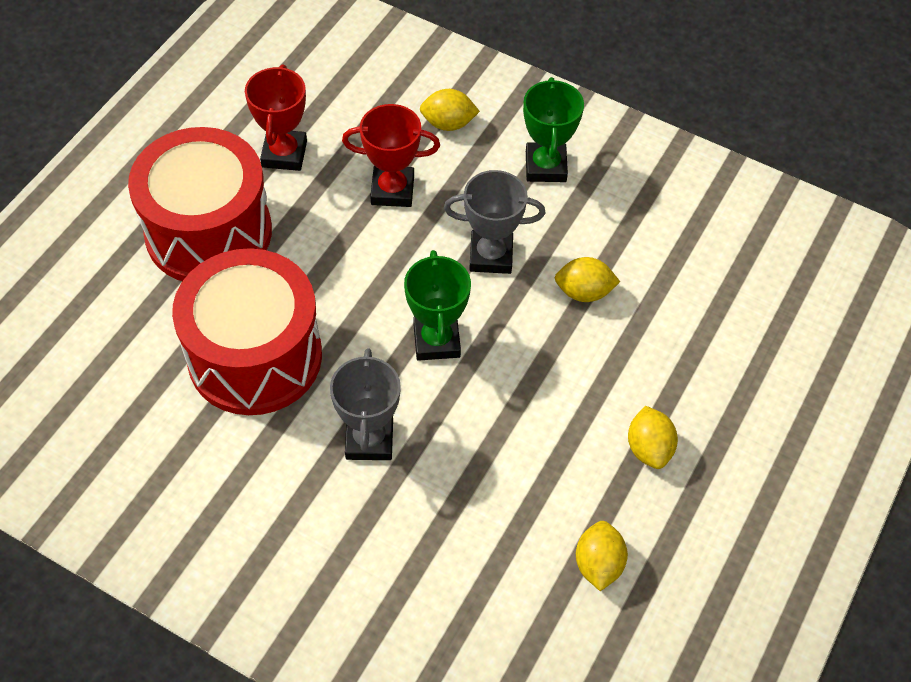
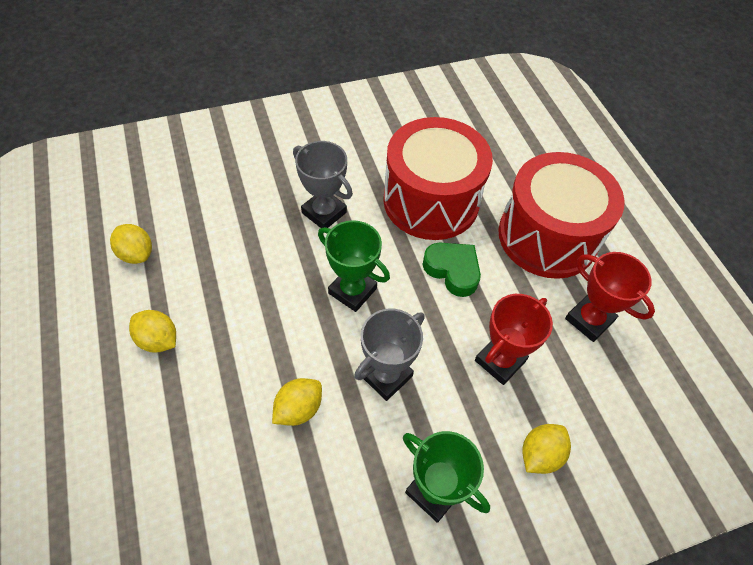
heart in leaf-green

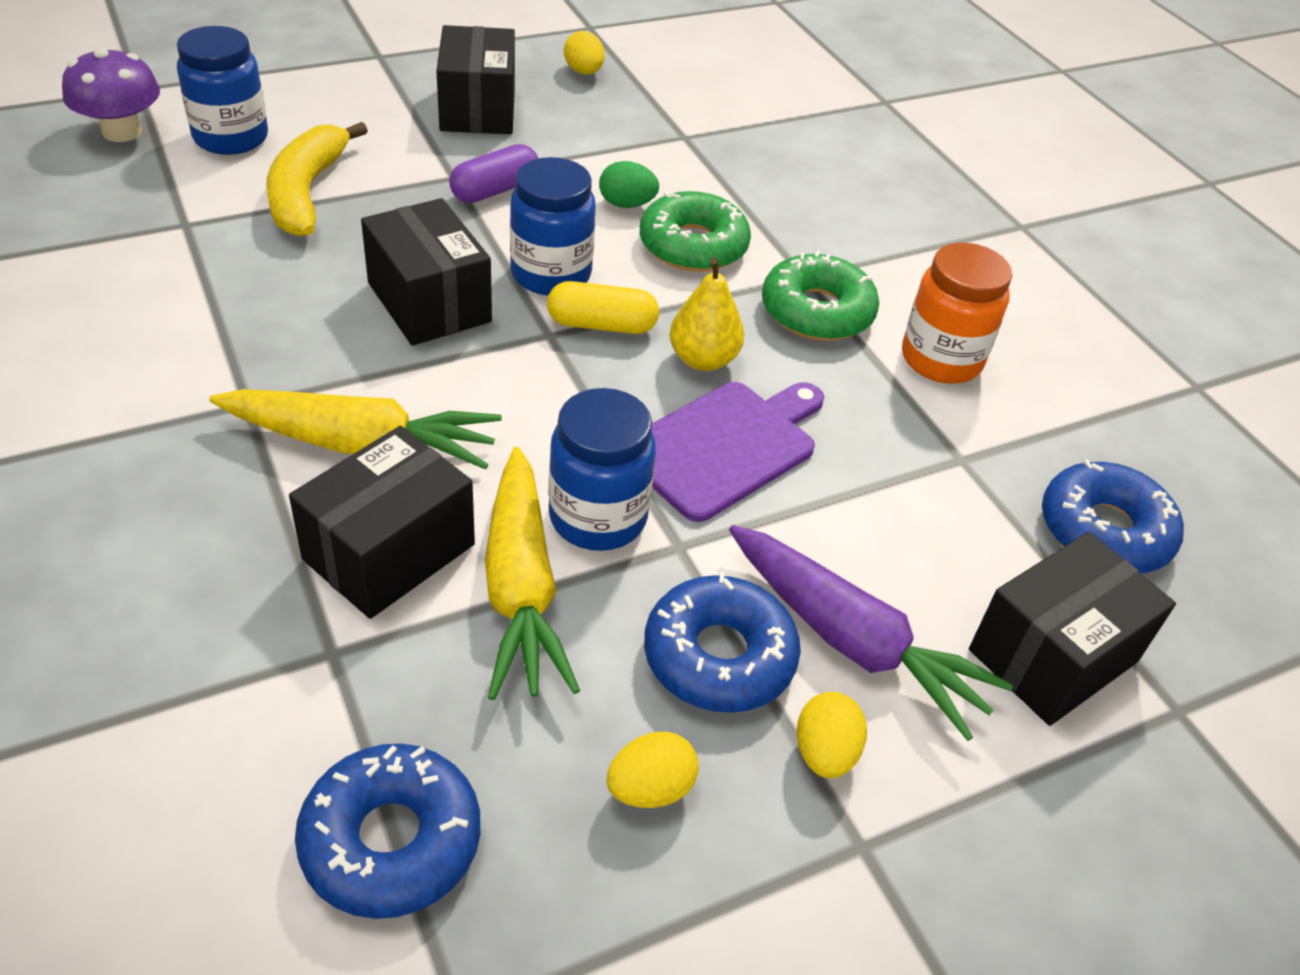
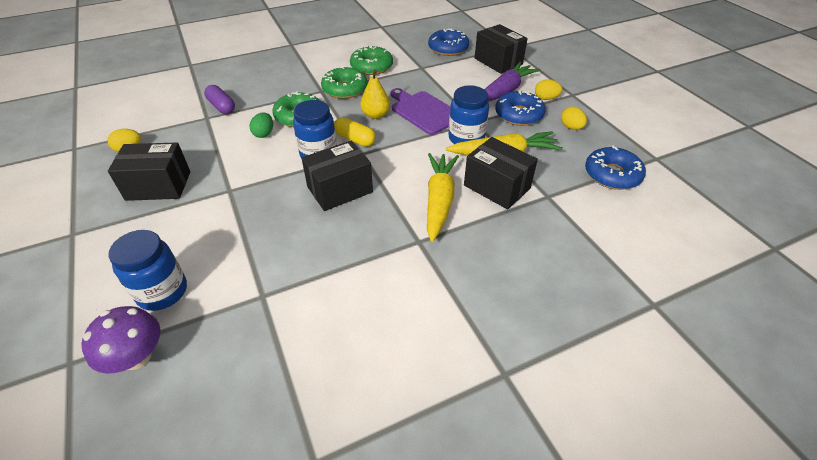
toy banana in yellow
pill in purple
doughnut in leaf-green (3rd from left)
pill in yellow

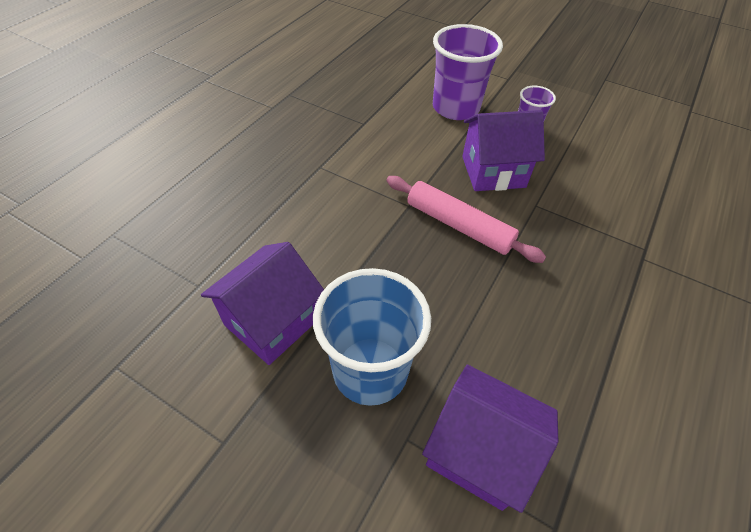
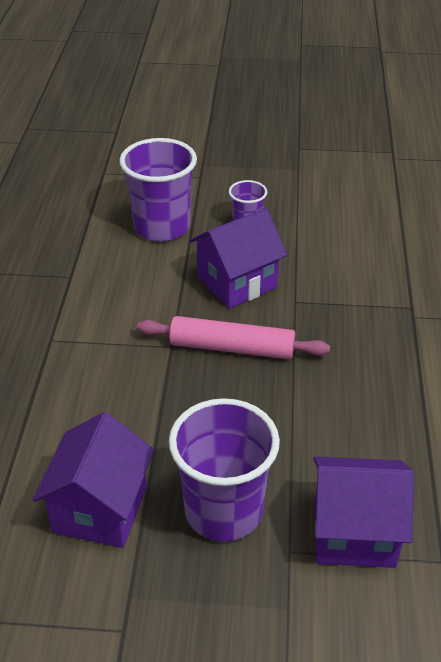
beaker in purple (2nd from left)

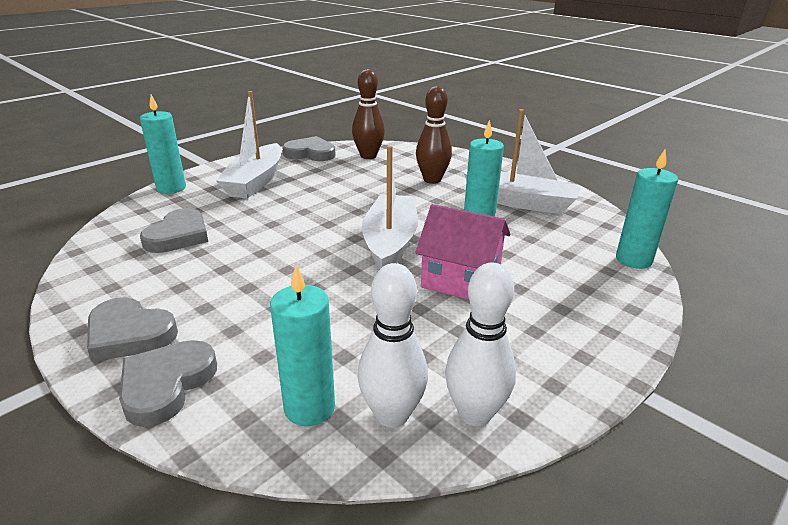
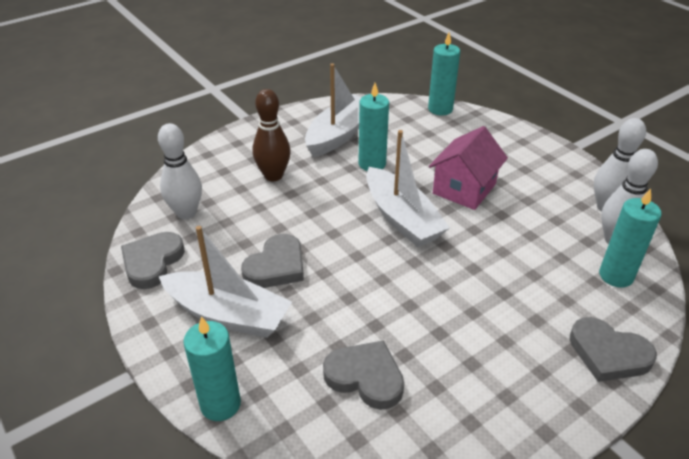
bowling pin in snow-white (1st from left)
toy boat in snow-white (3rd from left)
heart in gray (2nd from left)

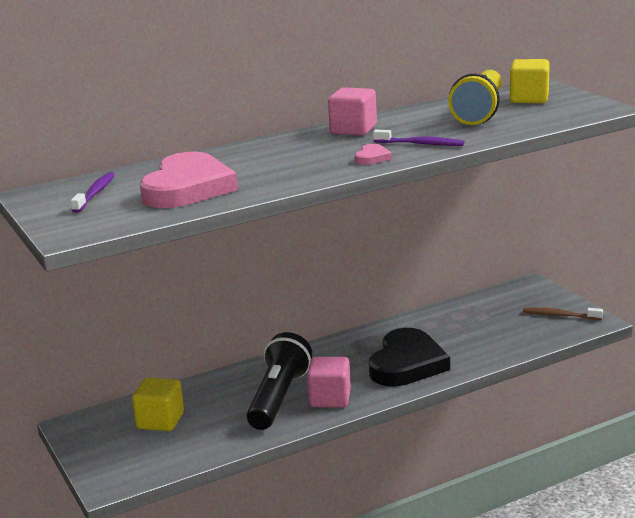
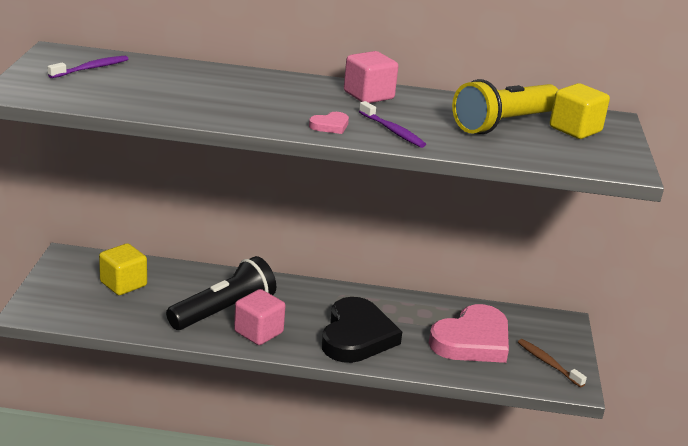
heart in pink (2nd from left)
heart in jet-black

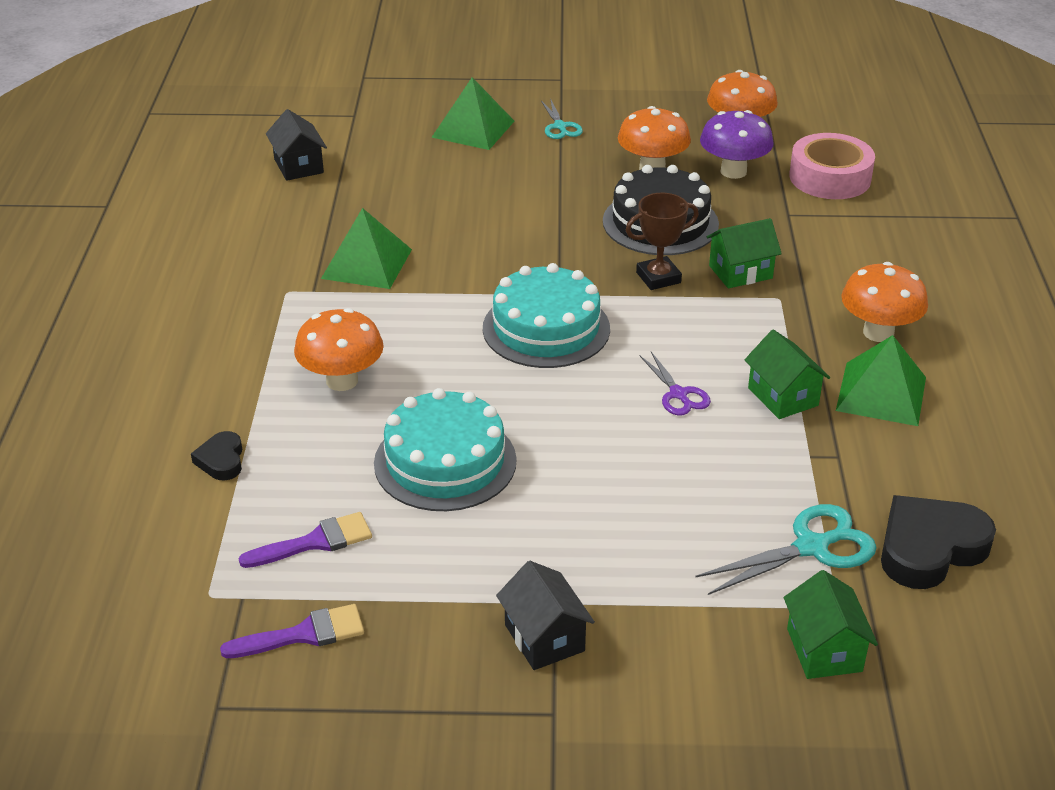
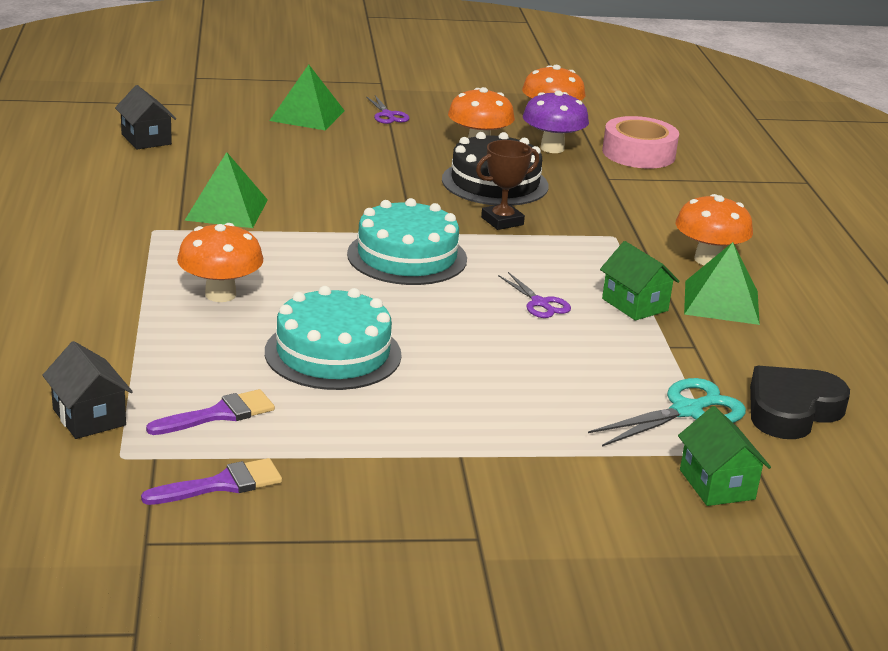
pair of scissors in purple (1st from left)
cottage in leaf-green (1st from left in the first image)
heart in jet-black (1st from left in the first image)
cottage in jet-black (1st from left)

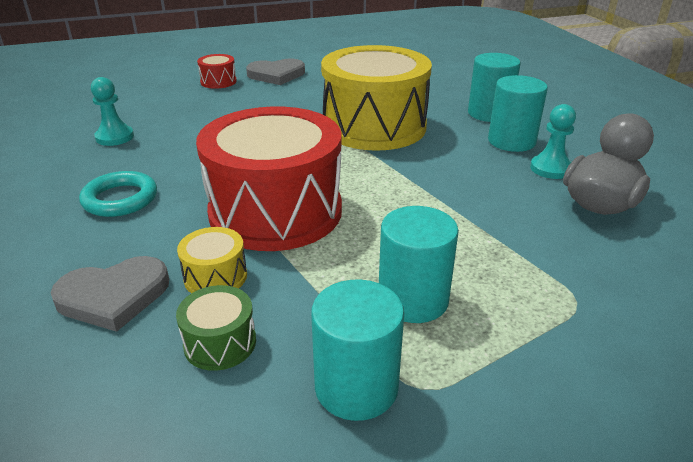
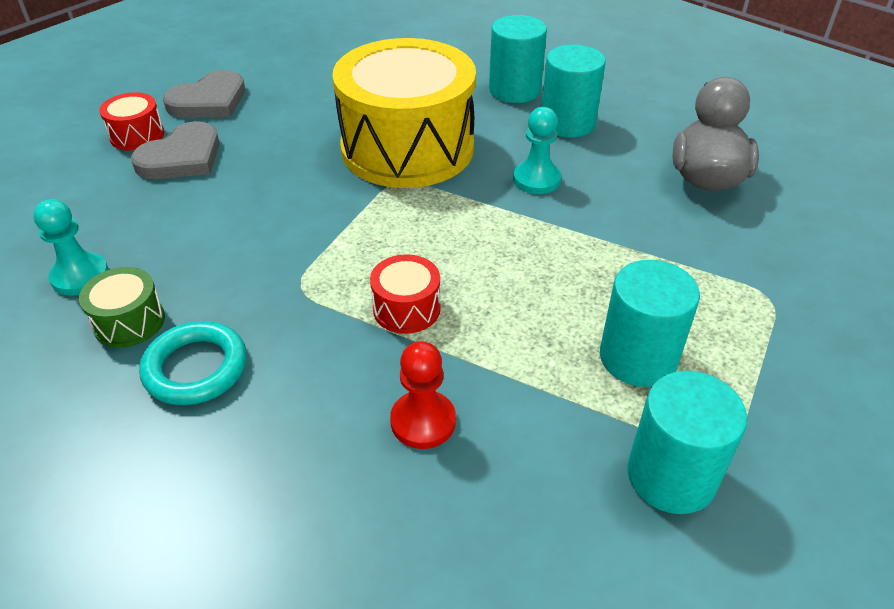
pawn in aqua (2nd from left)
toy drum in crimson (2nd from left)
pawn in crimson
heart in gray (1st from left)
toy drum in leaf-green

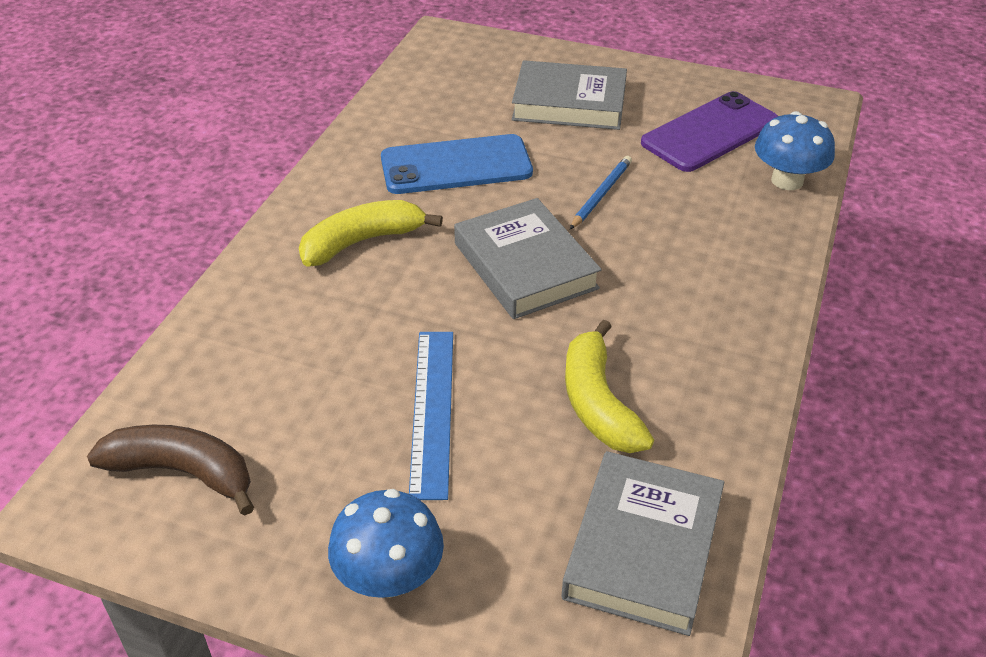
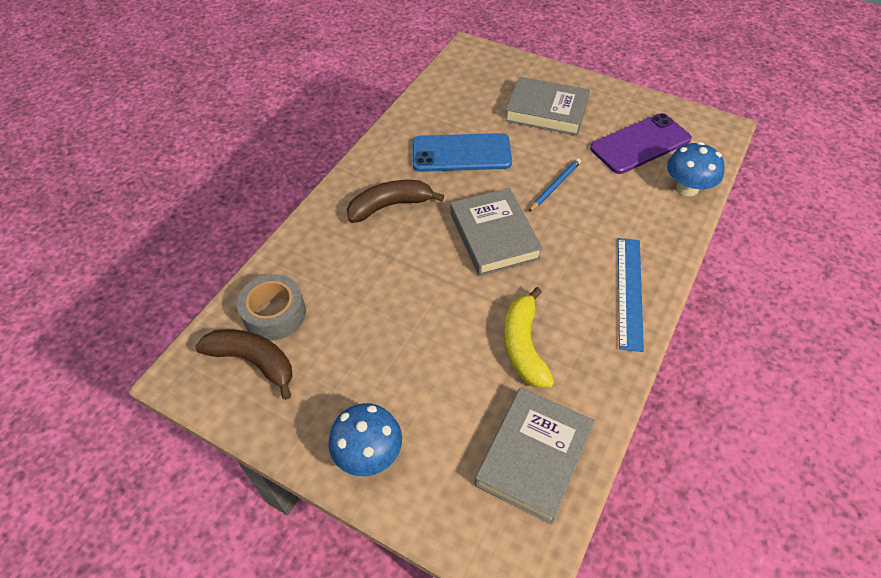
toy banana in russet (2nd from left)
measuring stick in royal blue
tape in gray

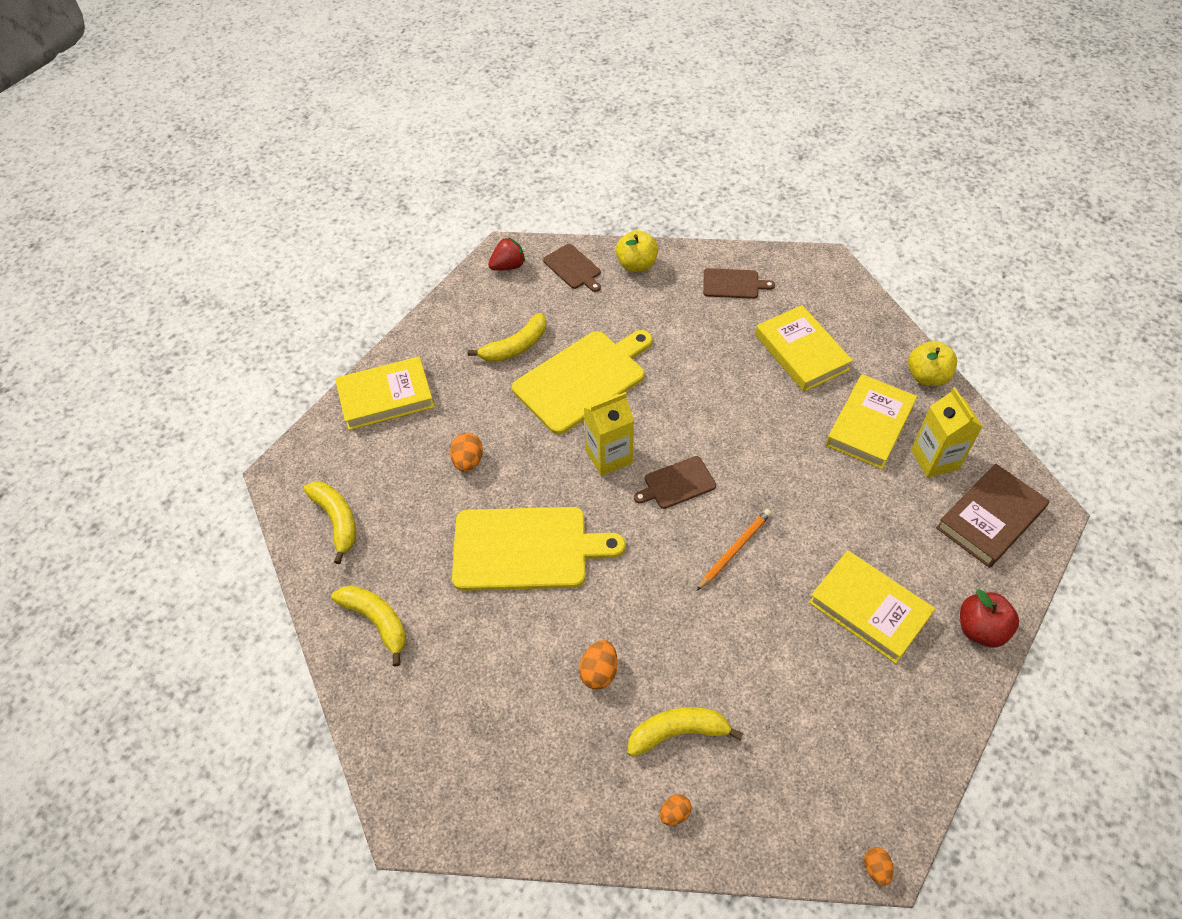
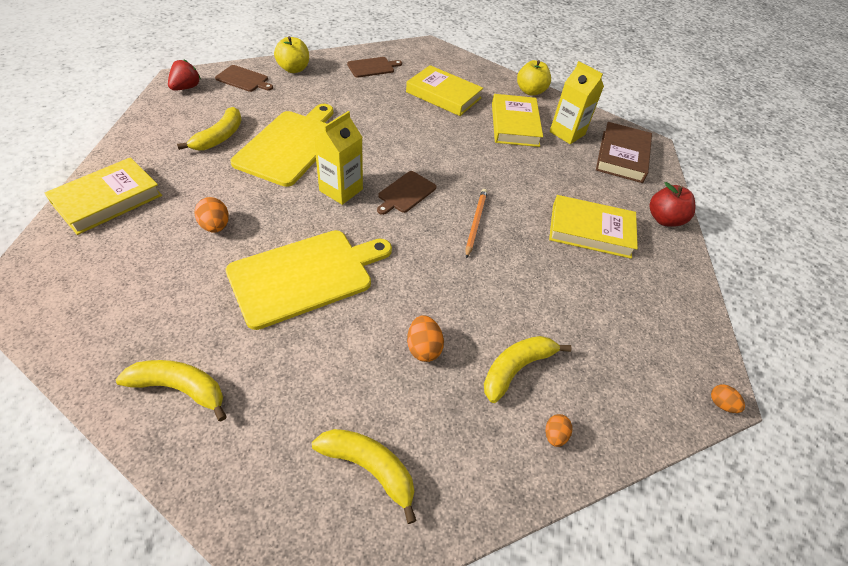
toy banana in yellow (3rd from left)

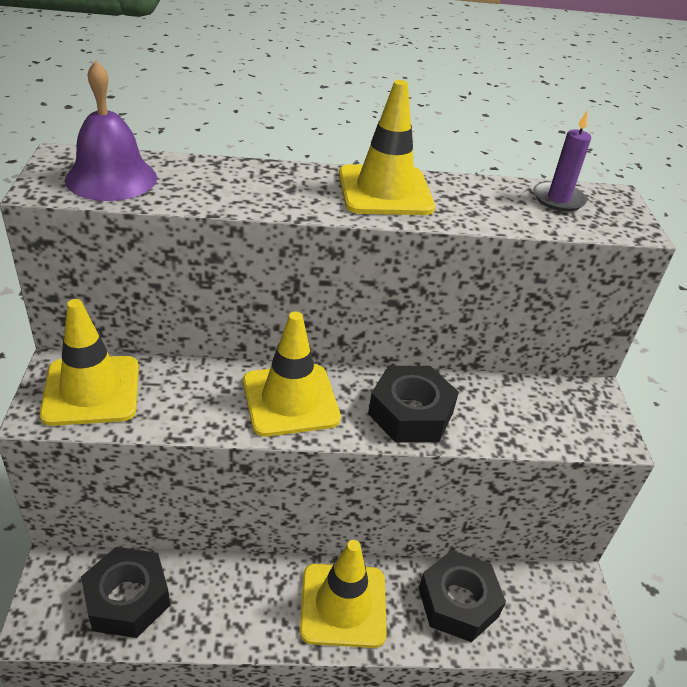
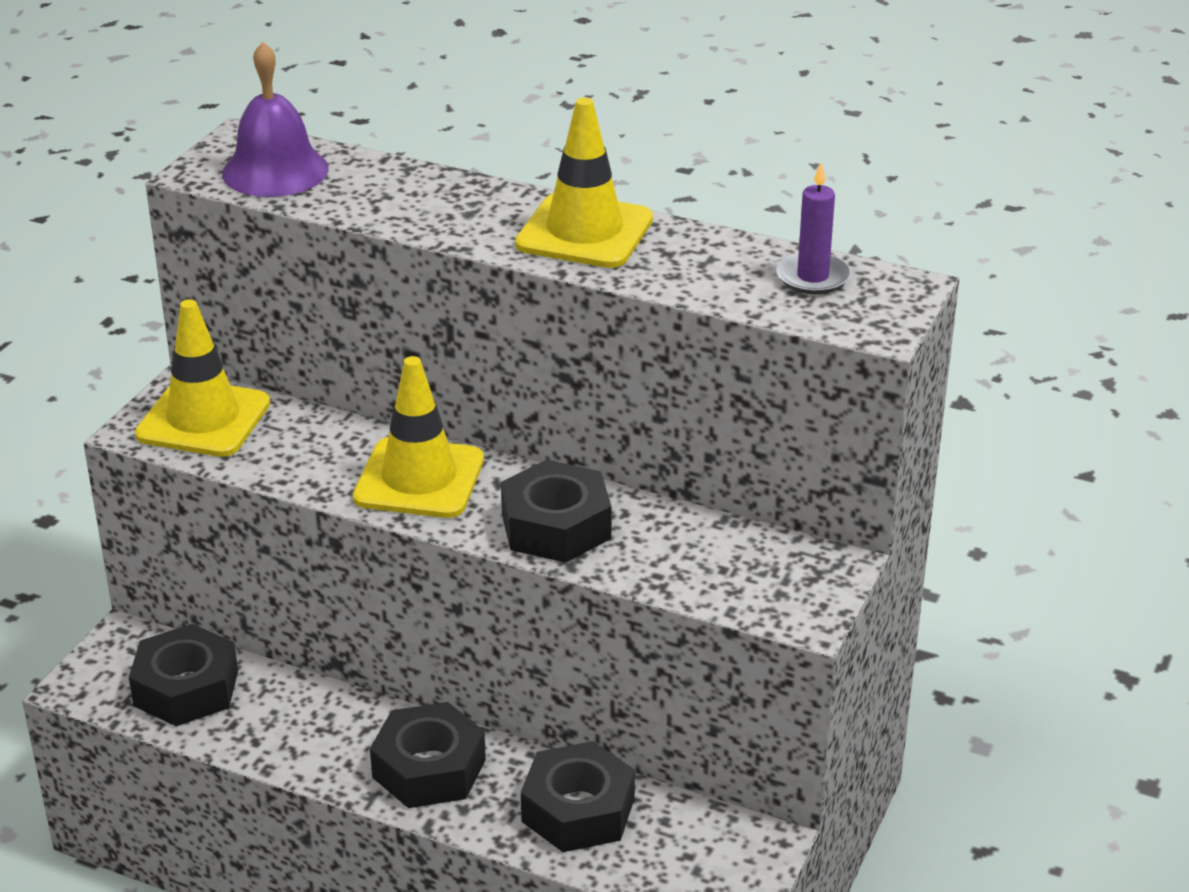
hex nut in jet-black (2nd from left)

